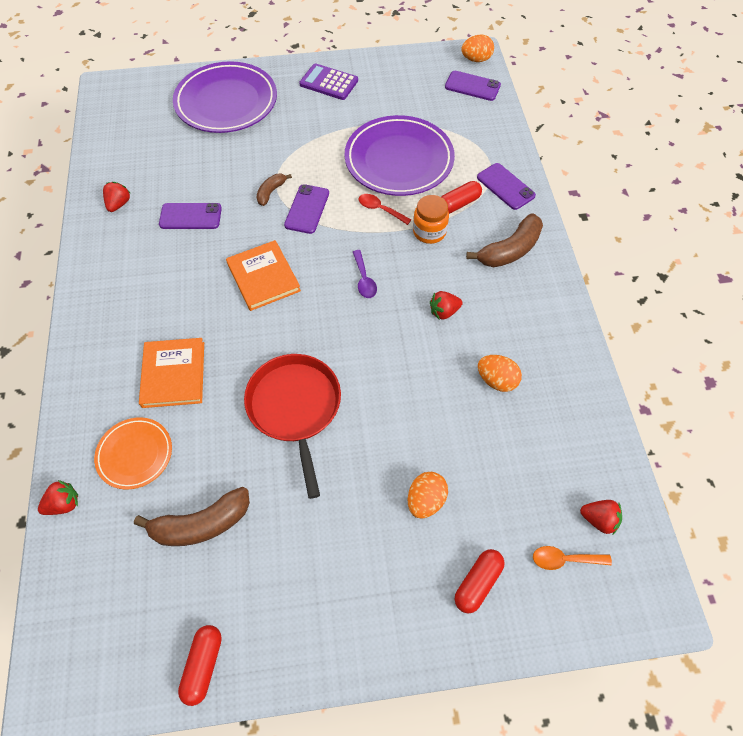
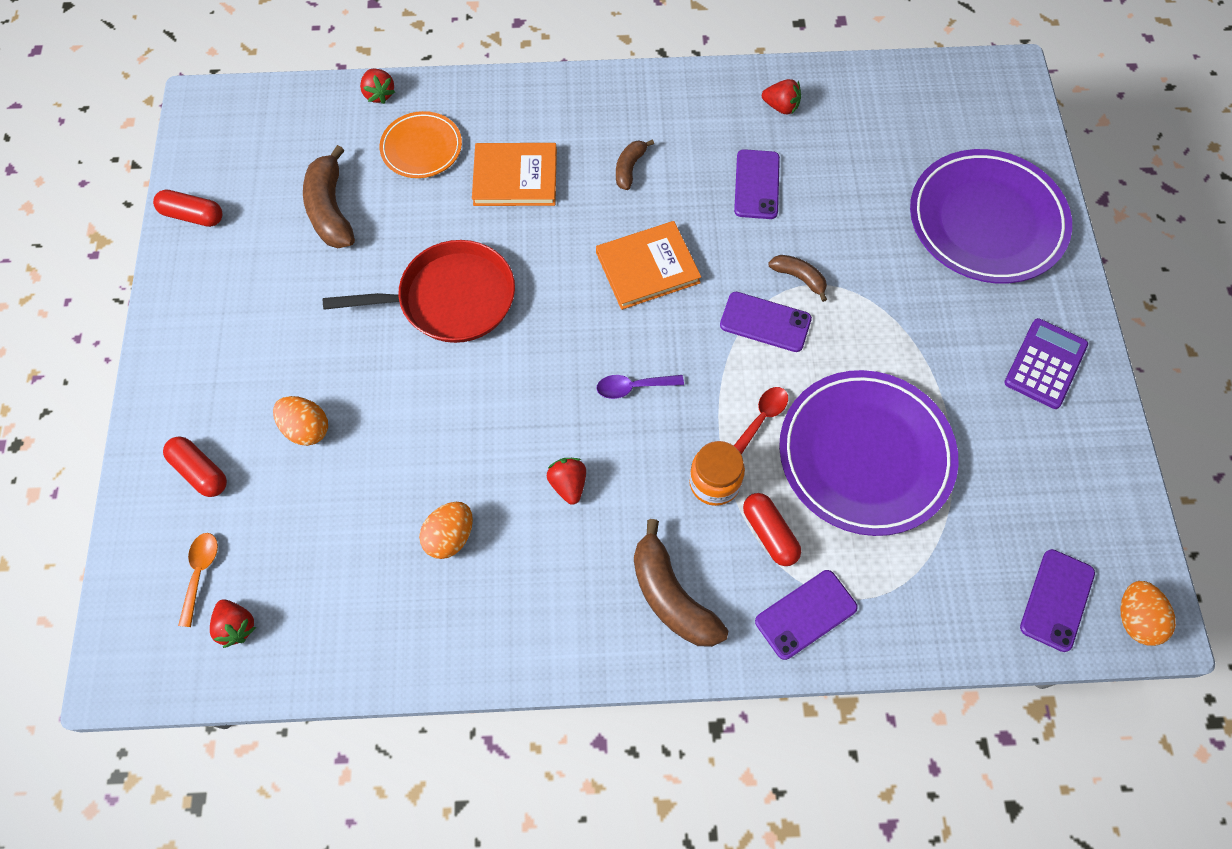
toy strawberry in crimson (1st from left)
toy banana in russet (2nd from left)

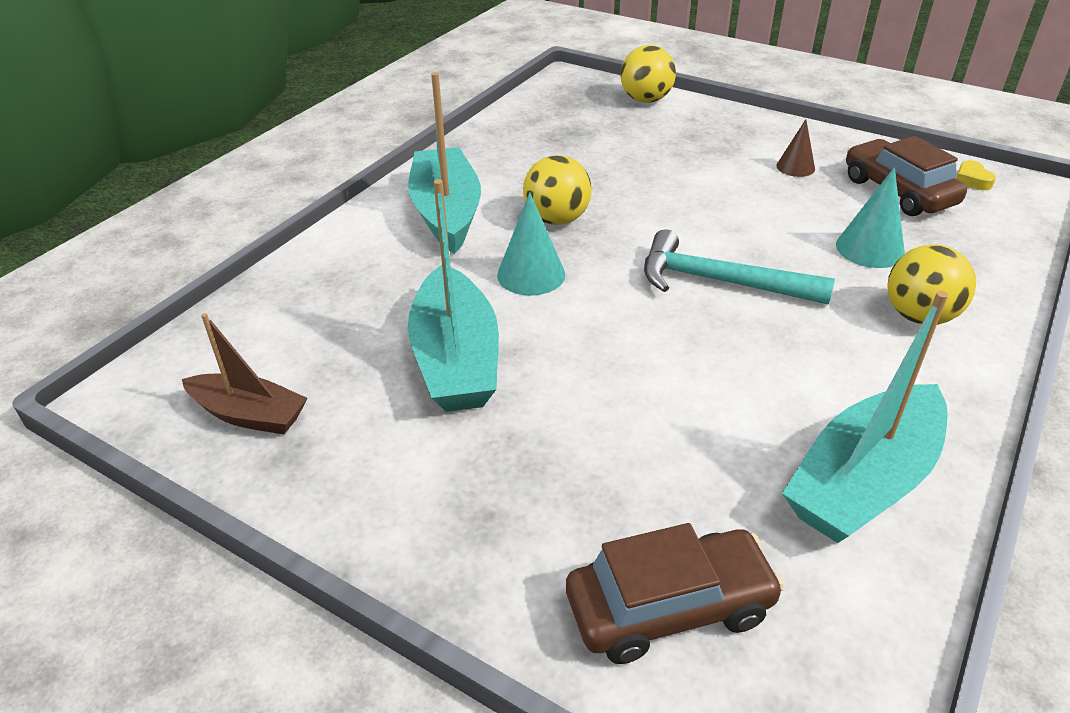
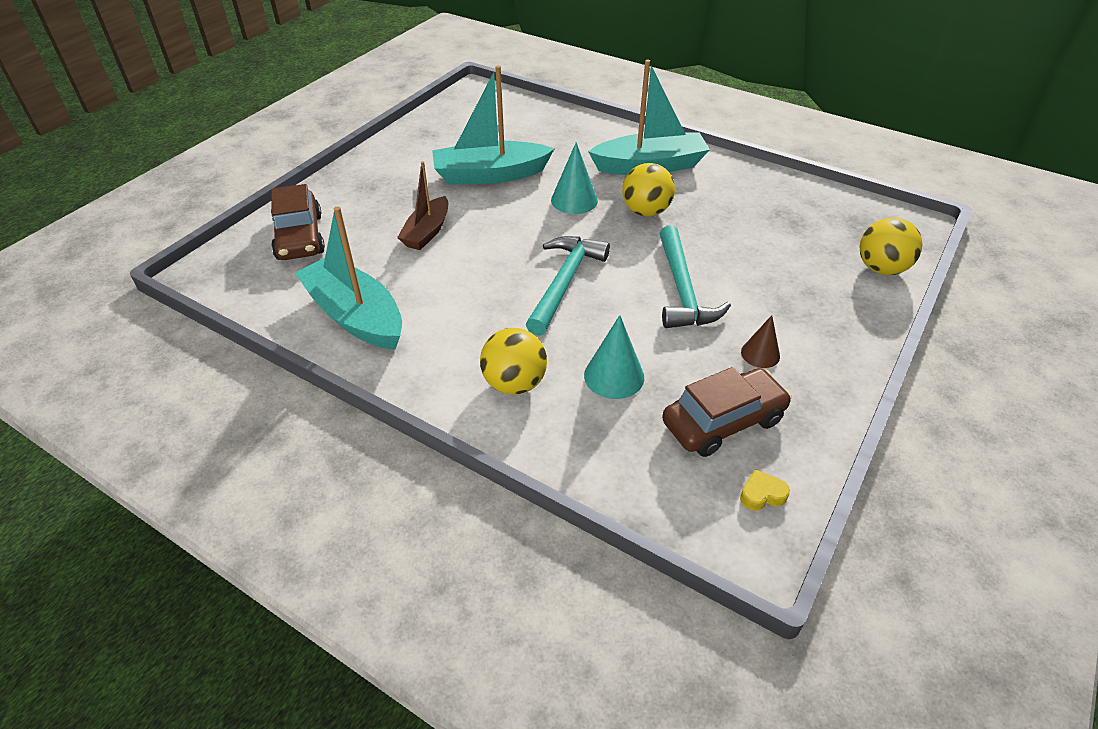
toy boat in russet
hammer in aqua (2nd from left)

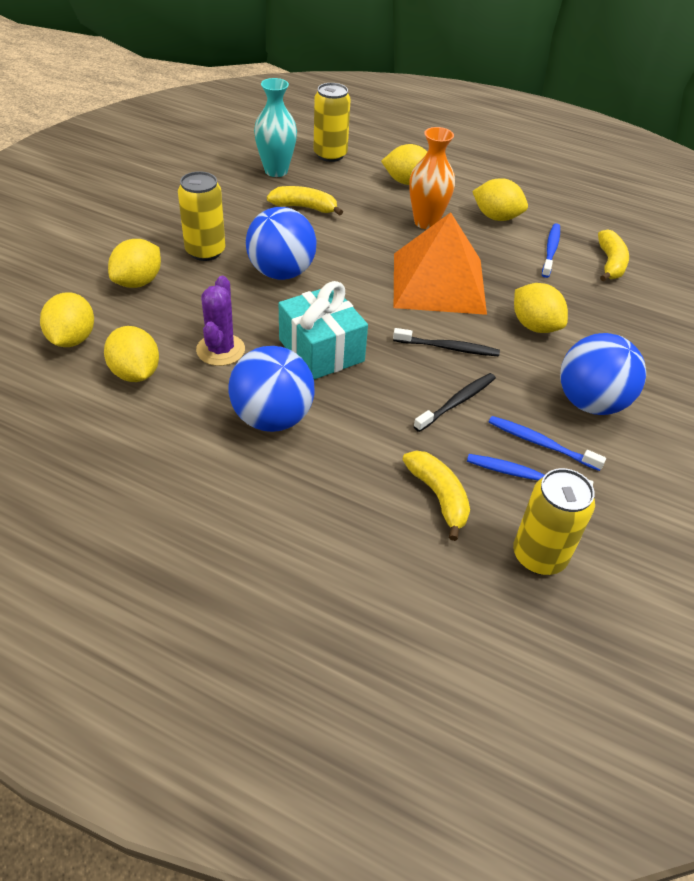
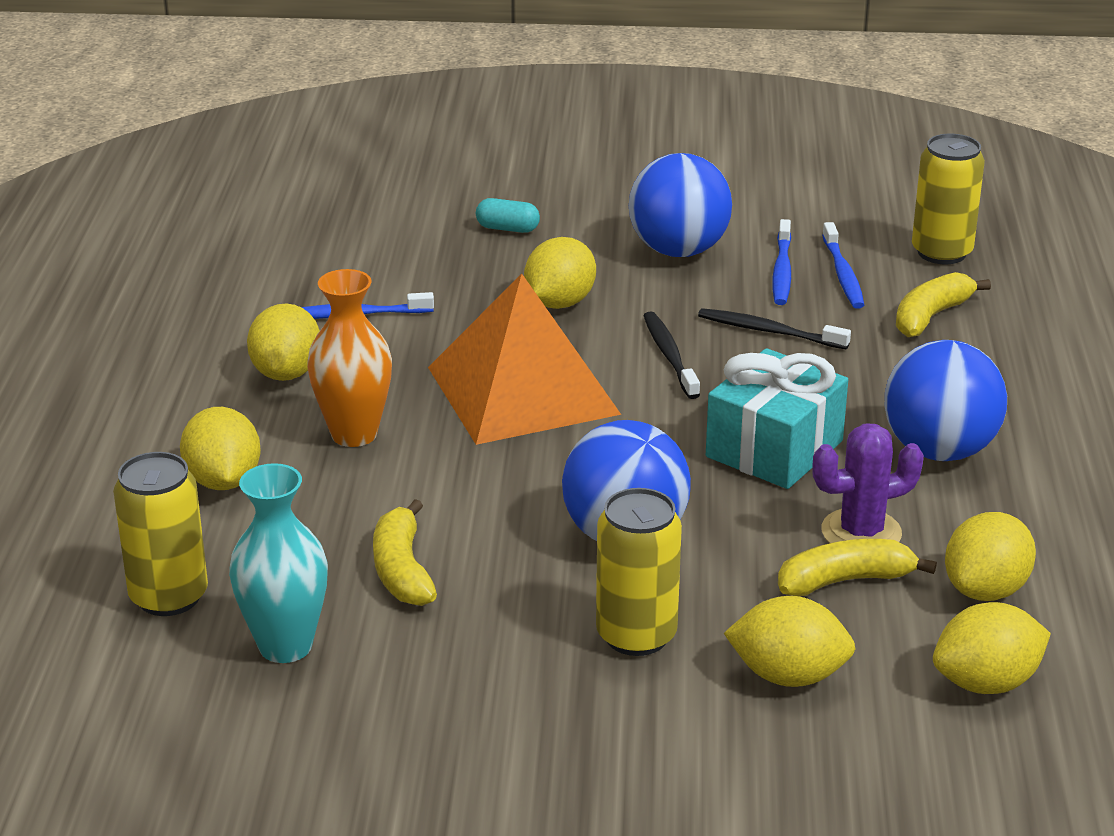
toy banana in yellow (2nd from left)
pill in aqua

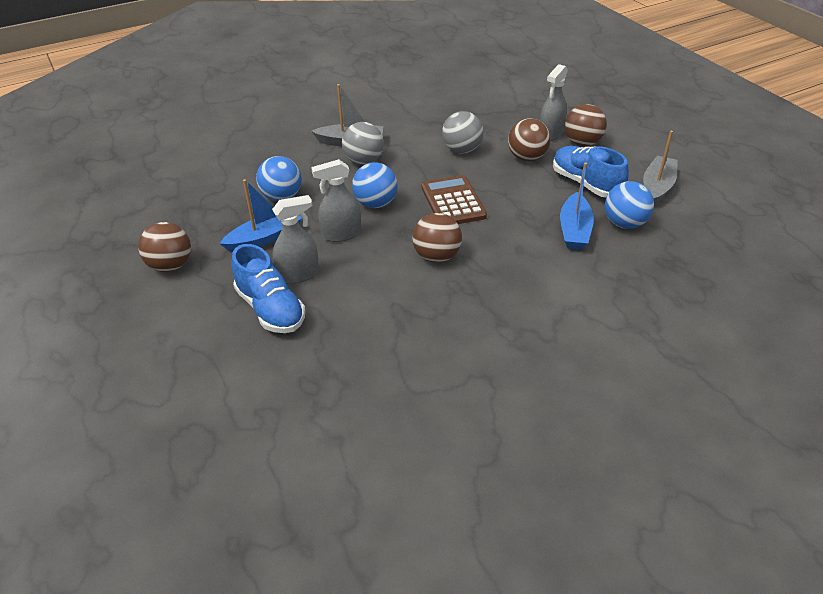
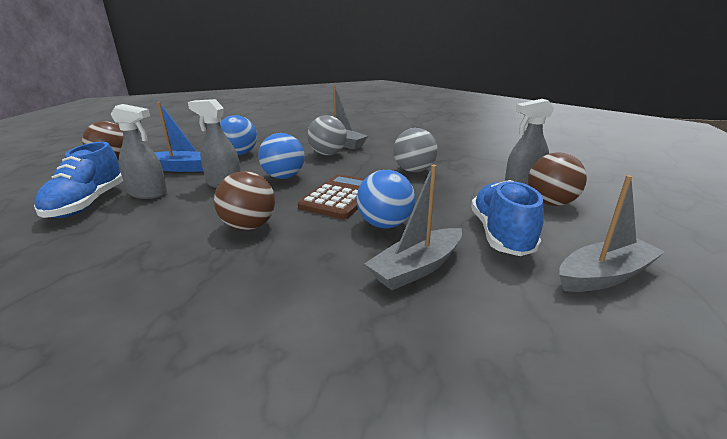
play ball in russet (3rd from left in the first image)
toy boat in gray (2nd from left)
play ball in royal blue (3rd from left)

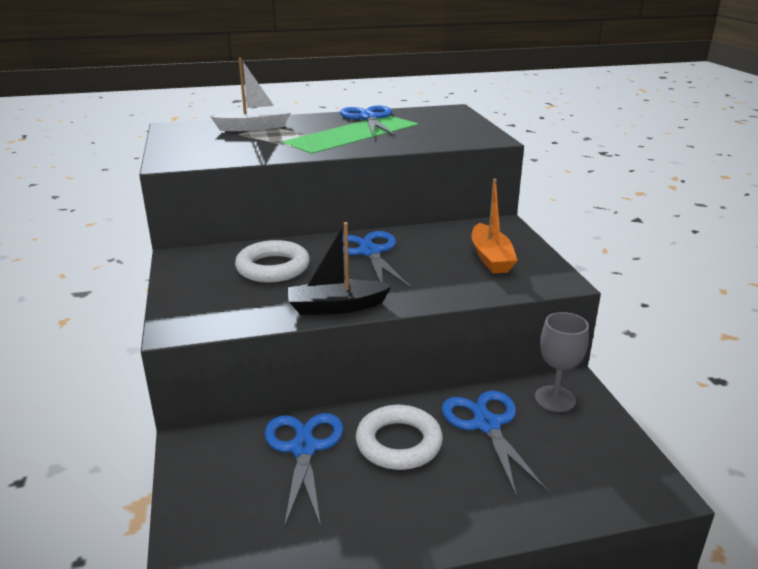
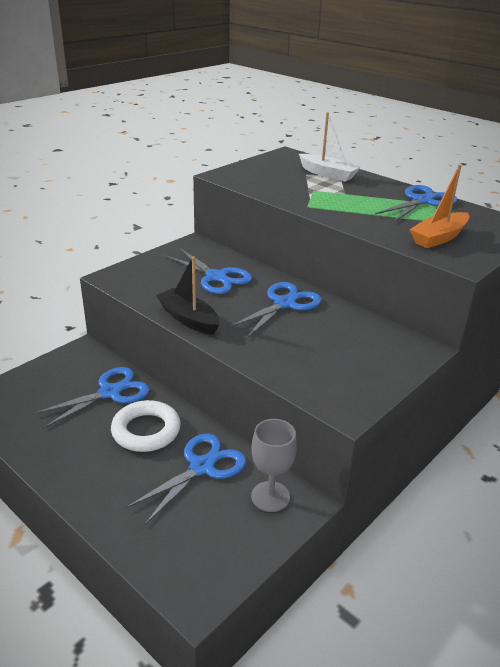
toy boat in bright orange
pair of scissors in royal blue (3rd from left)

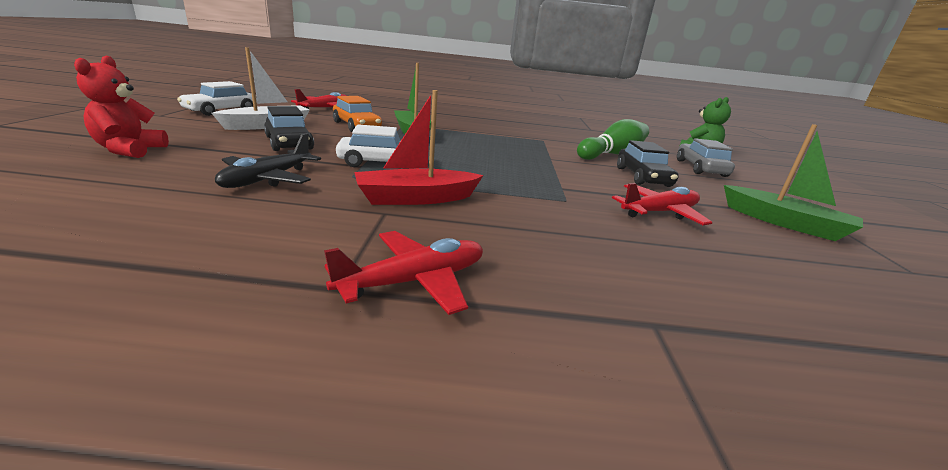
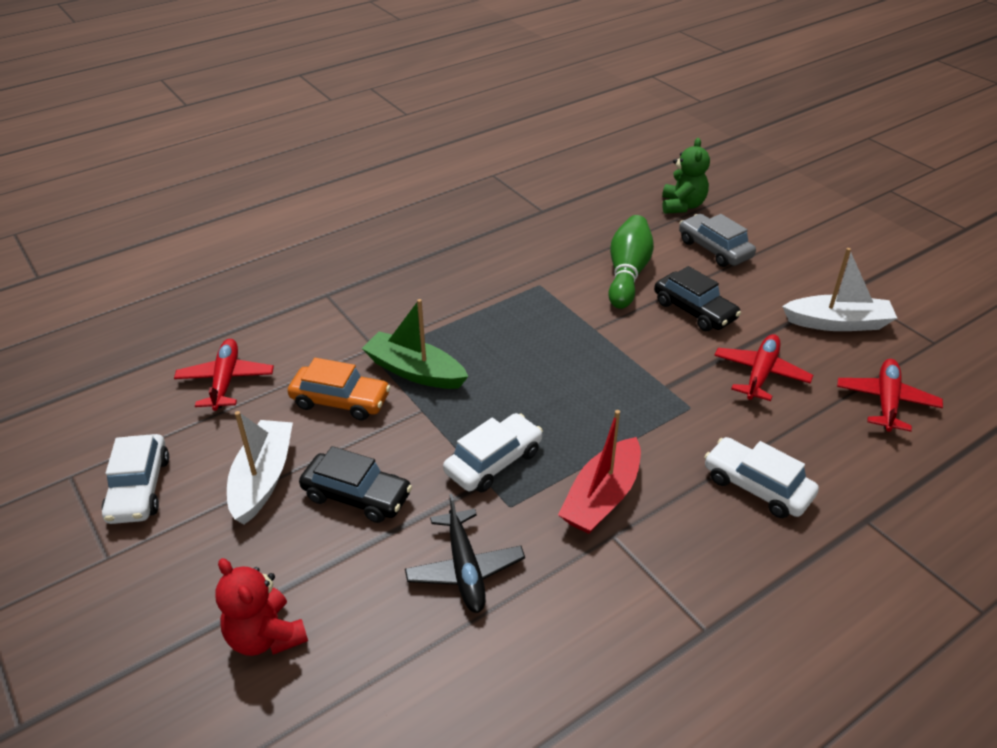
toy boat in snow-white (2nd from left)
toy plane in crimson (3rd from left)
automobile in snow-white (3rd from left)

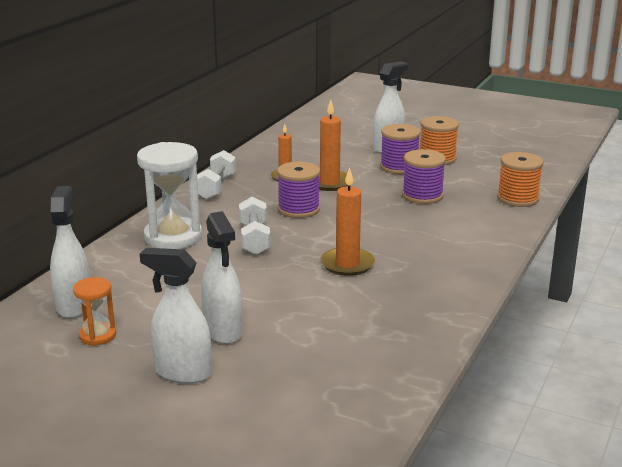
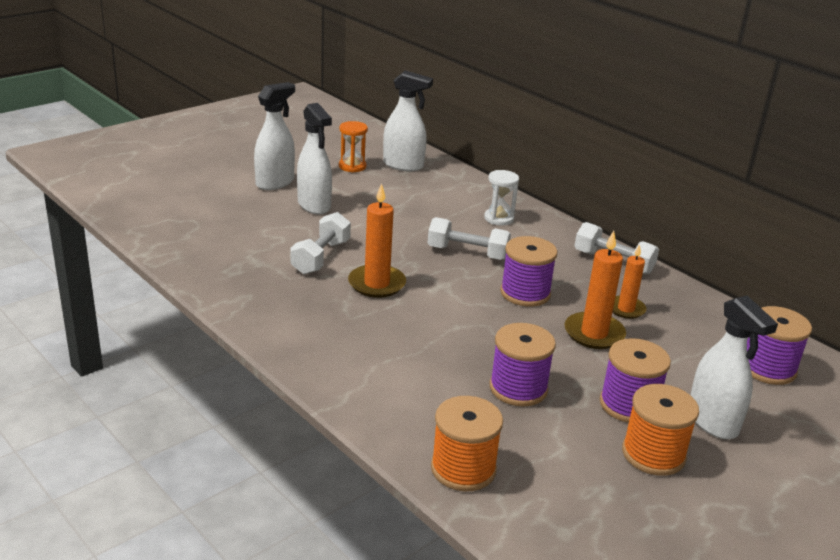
sand timer in snow-white
spray bottle in snow-white (2nd from left)
hand weight in snow-white (1st from left)
spool in purple (4th from left)

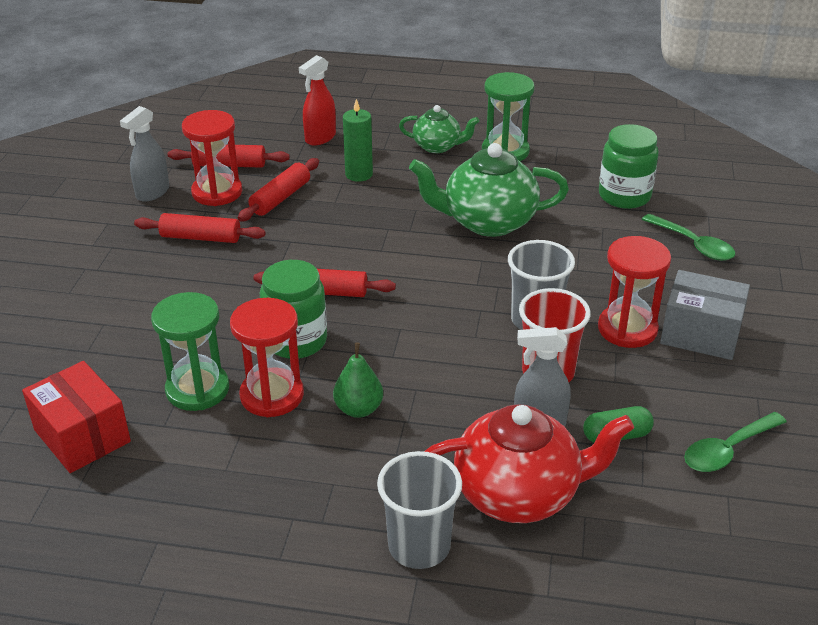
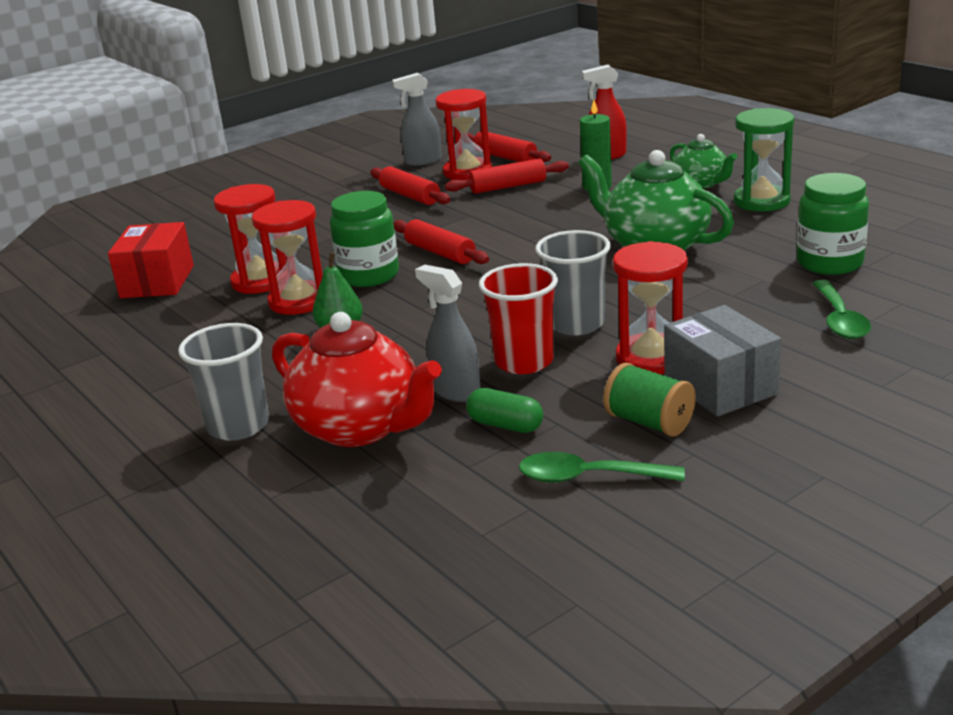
sand timer in crimson (1st from left)
spool in leaf-green

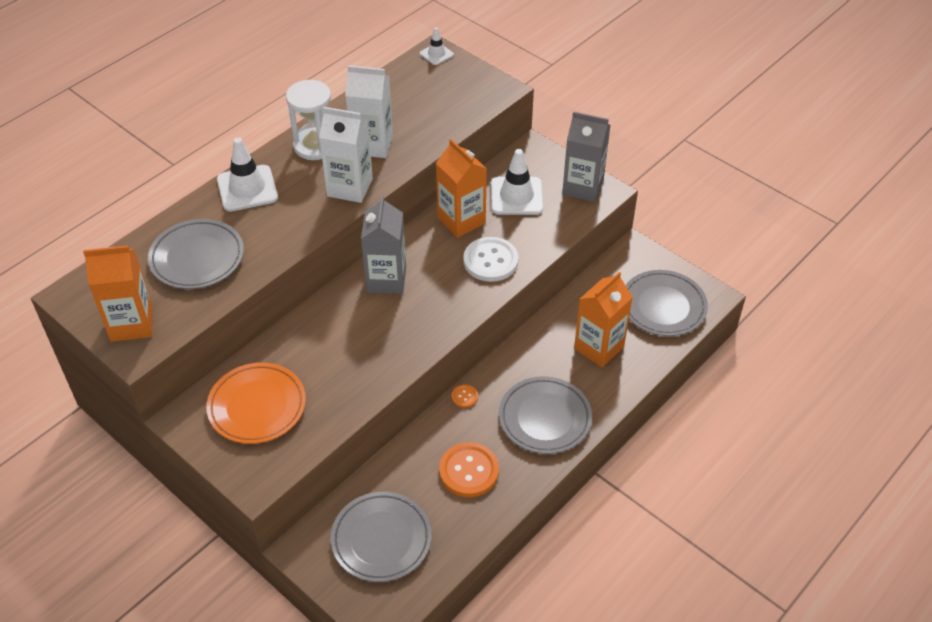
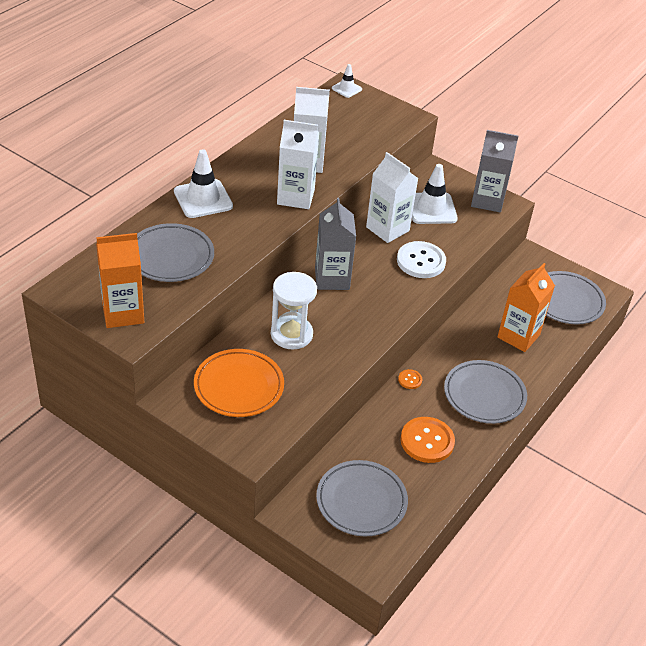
sand timer in snow-white
juice carton in snow-white (3rd from left)

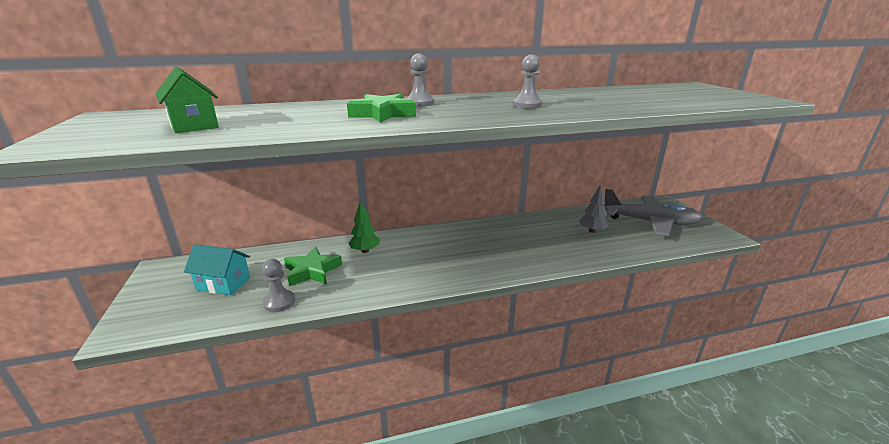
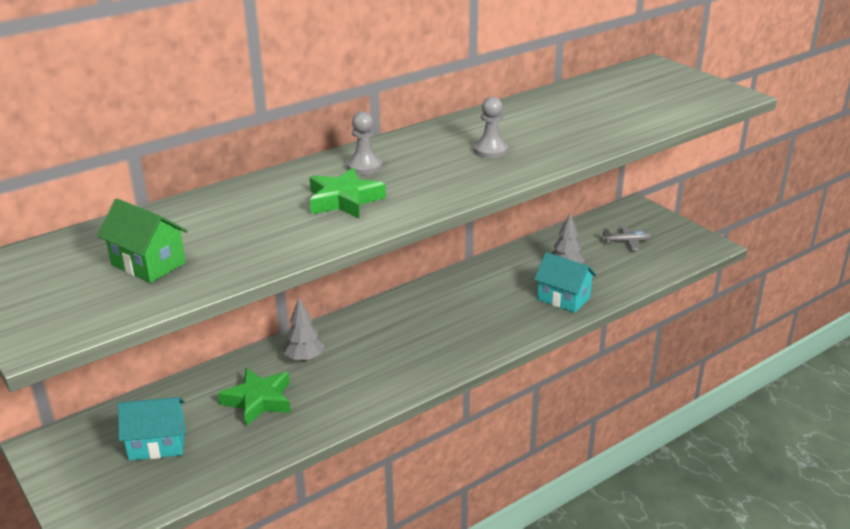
toy plane in gray
fir tree in gray (1st from left)
pawn in gray (1st from left in the first image)
cottage in aqua (2nd from left)

